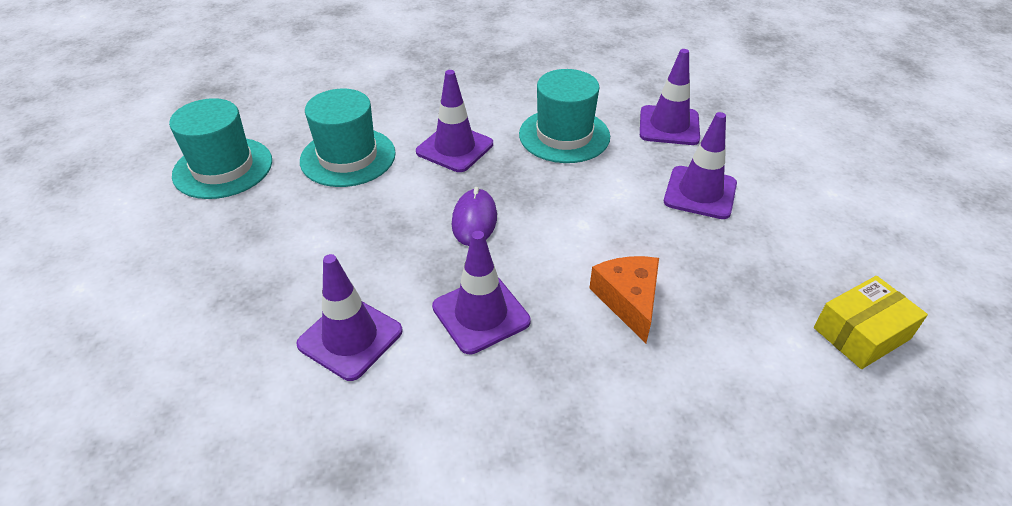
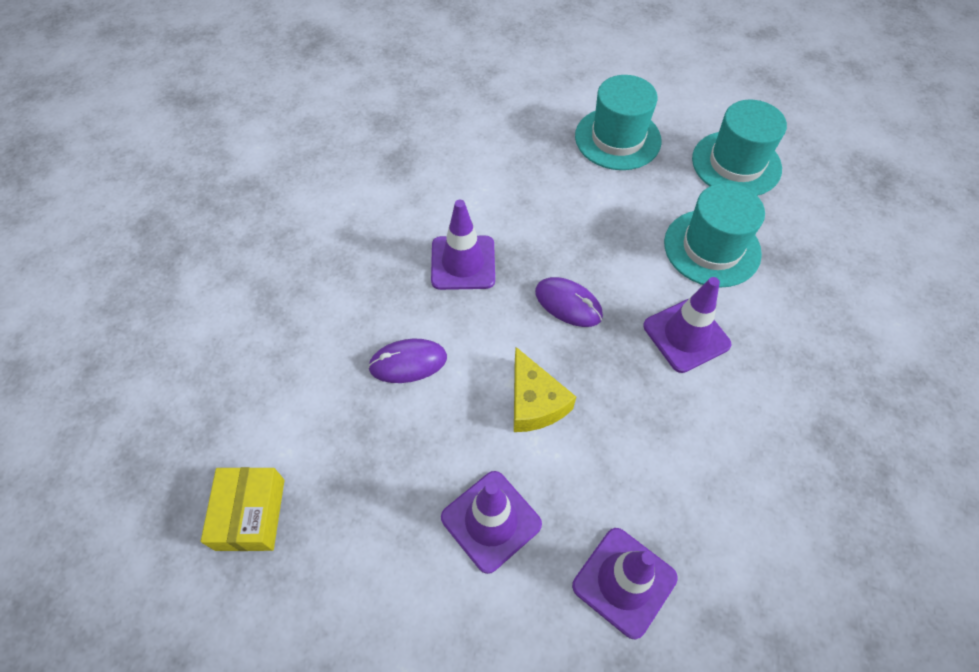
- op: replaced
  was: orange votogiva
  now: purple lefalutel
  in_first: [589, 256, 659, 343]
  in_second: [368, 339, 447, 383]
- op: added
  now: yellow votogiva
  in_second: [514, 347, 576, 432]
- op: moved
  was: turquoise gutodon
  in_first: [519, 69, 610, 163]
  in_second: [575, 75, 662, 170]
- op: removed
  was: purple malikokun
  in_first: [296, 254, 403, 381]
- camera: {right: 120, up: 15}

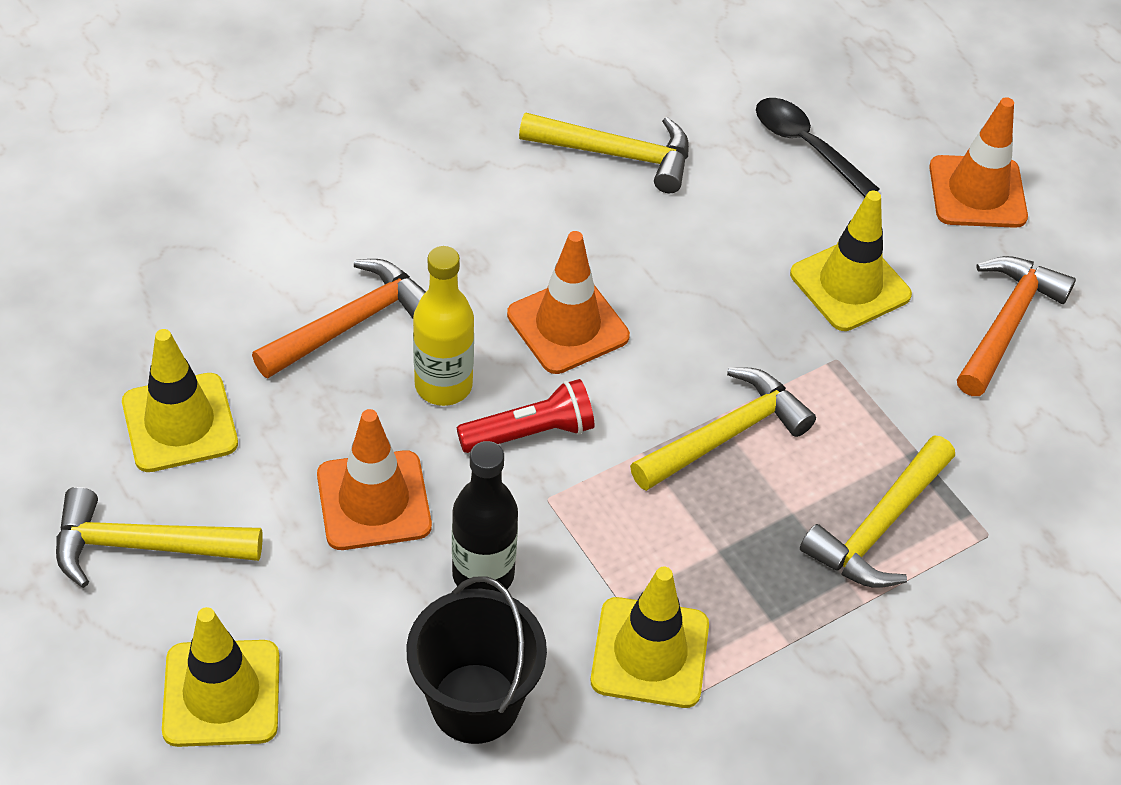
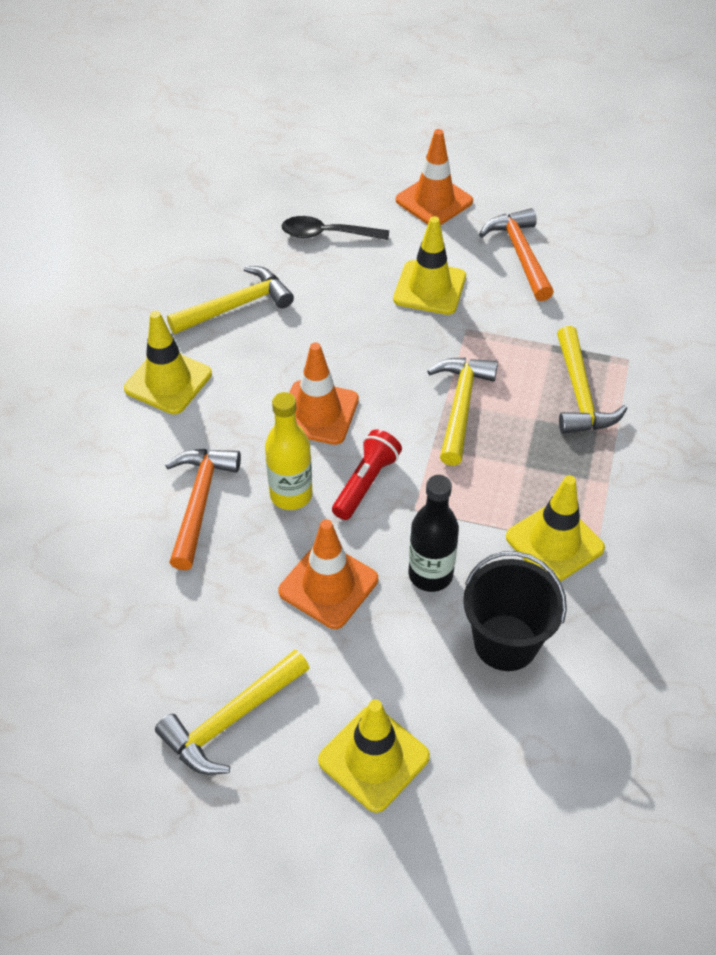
- op: moved
  was: yellow malikokun
  in_first: [122, 329, 238, 472]
  in_second: [124, 311, 212, 414]
- camera: {right: -40, up: 0}

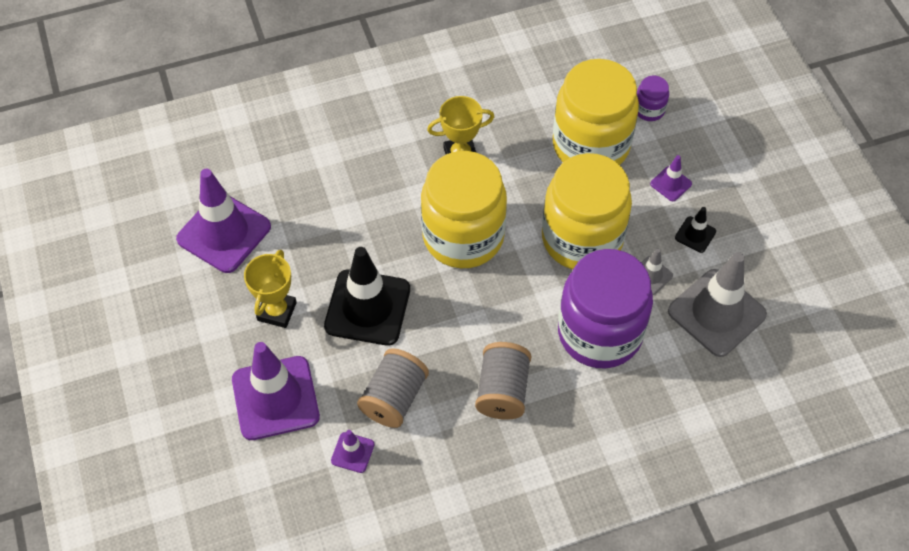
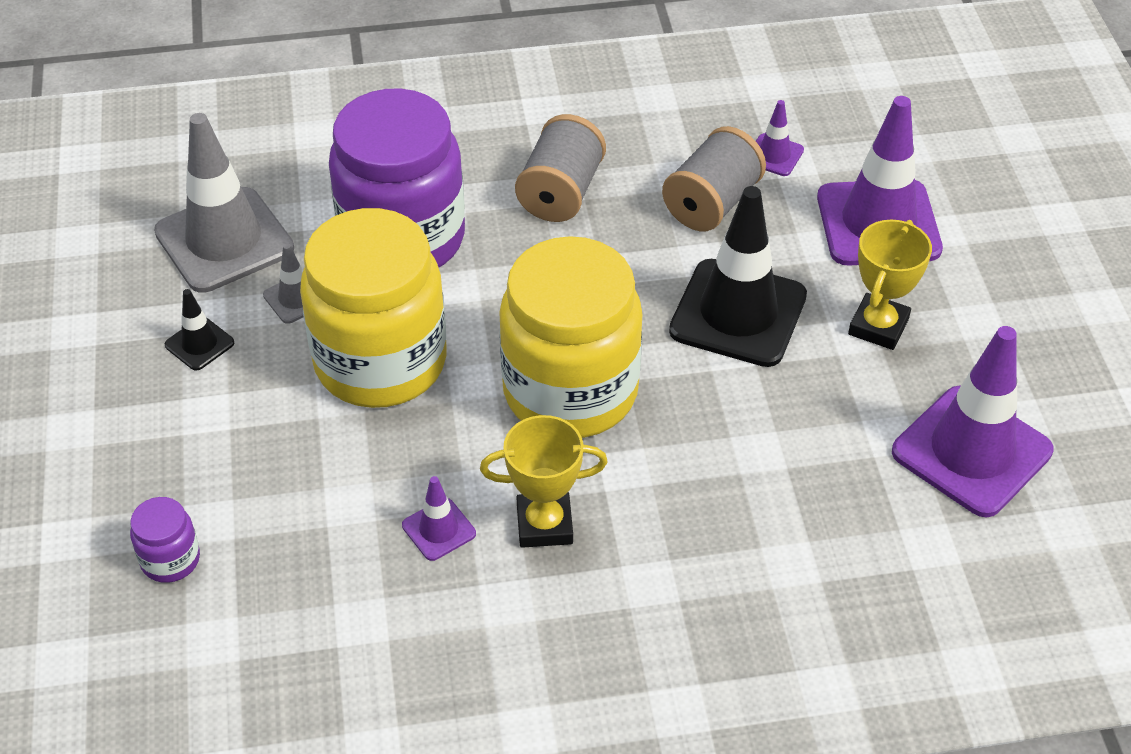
- op: moved
  was: purple malikokun
  in_first: [650, 155, 692, 201]
  in_second: [402, 476, 476, 561]
- op: removed
  was: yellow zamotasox
  in_first: [552, 59, 639, 165]
- camera: {right: -170, up: -10}

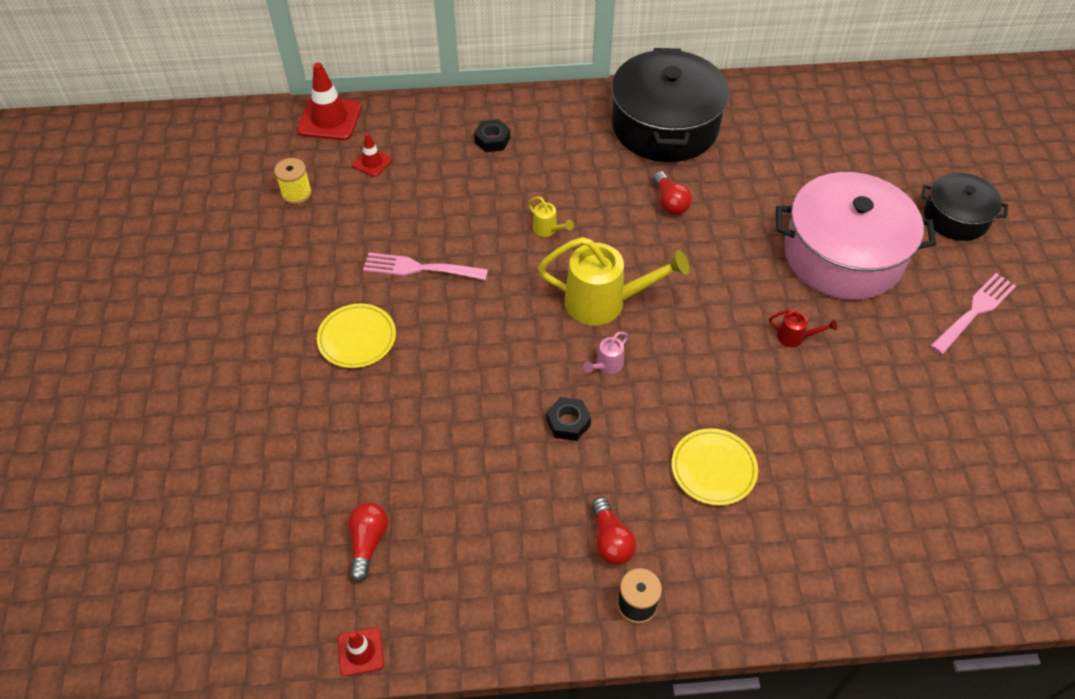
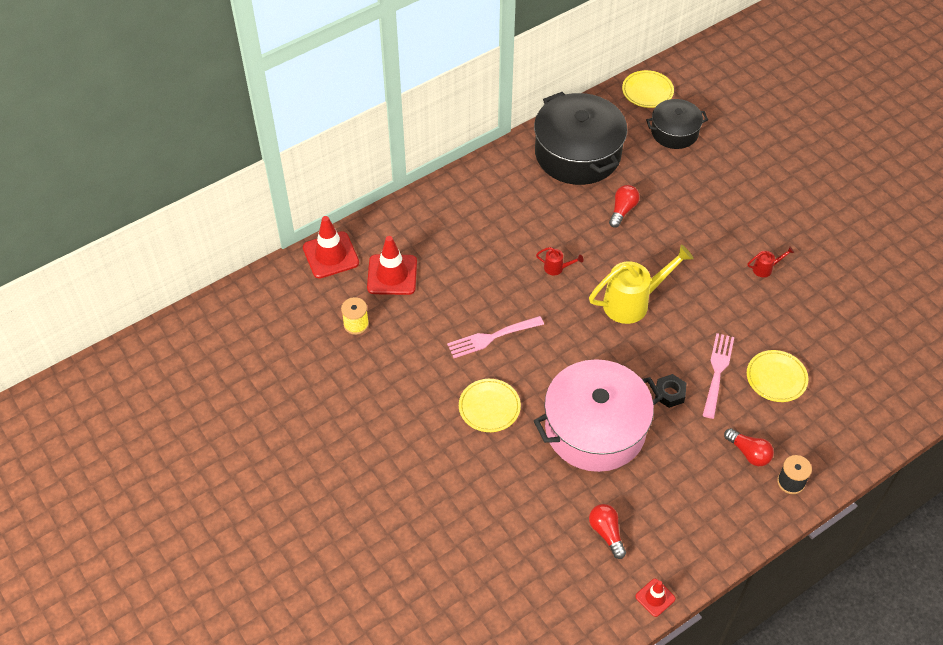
- op: resized
  was: red malikokun
  in_first: [352, 133, 392, 177]
  in_second: [367, 236, 417, 295]
  ratio: 1.85
- op: moved
  was: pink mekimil
  in_first: [776, 172, 936, 300]
  in_second: [534, 359, 663, 472]
- op: recoloured
  was: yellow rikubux
  now: red rikubux
  in_first: [528, 196, 574, 237]
  in_second: [536, 247, 583, 275]
- op: turned
  was: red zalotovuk
  in_first: [653, 171, 692, 215]
  in_second: [609, 185, 640, 228]
  clockwise: -105
- op: added
  now: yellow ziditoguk
  in_second: [622, 70, 674, 108]
- op: moved
  was: black mekimil
  in_first: [921, 172, 1008, 241]
  in_second: [646, 99, 708, 149]
- op: moved
  was: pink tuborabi
  in_first: [930, 273, 1016, 354]
  in_second: [703, 333, 734, 419]
- op: removed
  was: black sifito
  in_first: [474, 119, 510, 152]
- op: removed
  was: pink rikubux
  in_first: [583, 332, 628, 374]
- camera: {right: -30, up: 0}

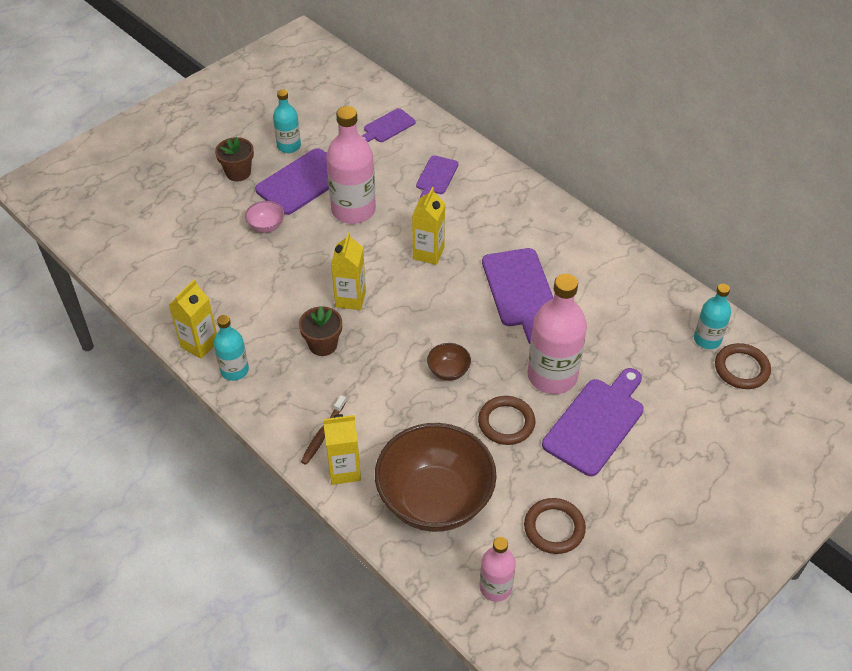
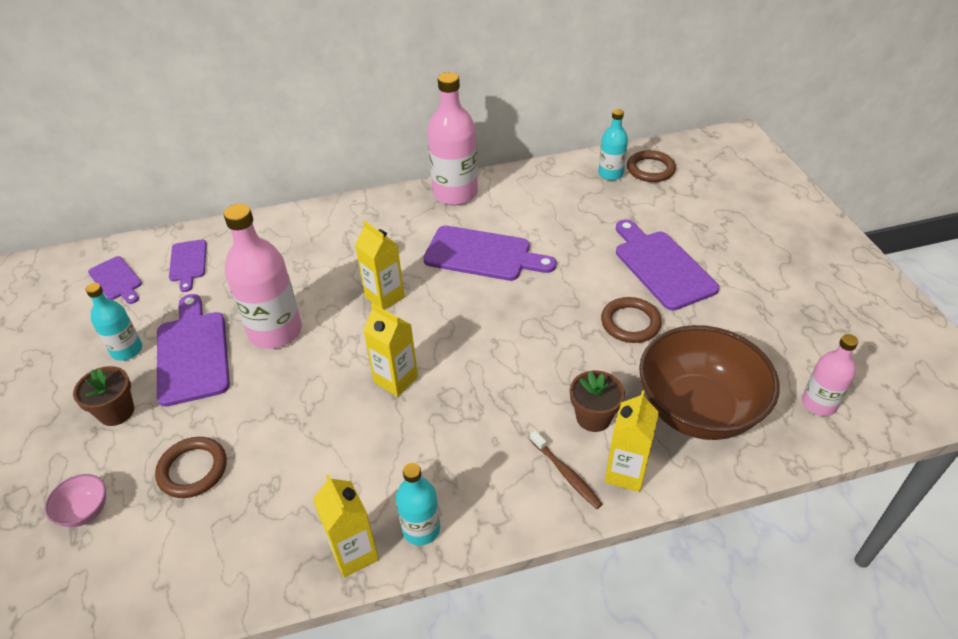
- op: moved
  was: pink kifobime
  in_first: [245, 201, 284, 233]
  in_second: [45, 474, 106, 527]
- op: moved
  was: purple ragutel
  in_first: [416, 155, 459, 198]
  in_second: [88, 256, 142, 304]
- op: moved
  was: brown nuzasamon
  in_first: [524, 498, 586, 554]
  in_second: [155, 437, 227, 498]
- op: moved
  was: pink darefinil
  in_first: [528, 274, 587, 394]
  in_second: [427, 72, 478, 205]
- op: moved
  was: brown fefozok
  in_first: [299, 306, 342, 356]
  in_second: [570, 370, 625, 432]
- op: removed
  was: brown kifobime
  in_first: [427, 343, 471, 381]
- camera: {right: -60, up: -5}

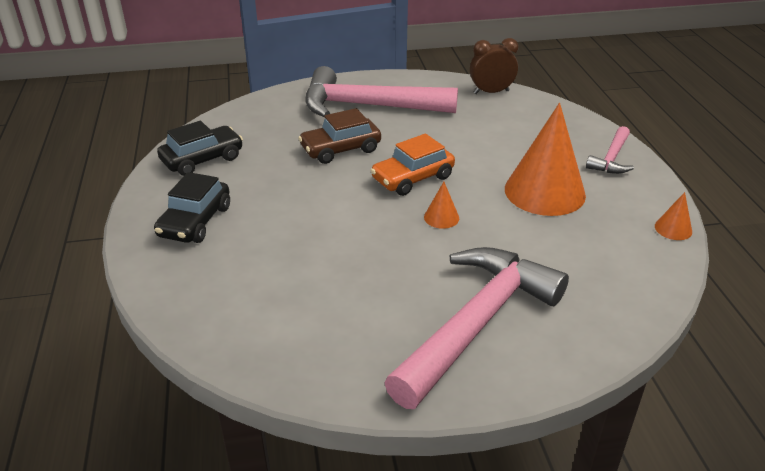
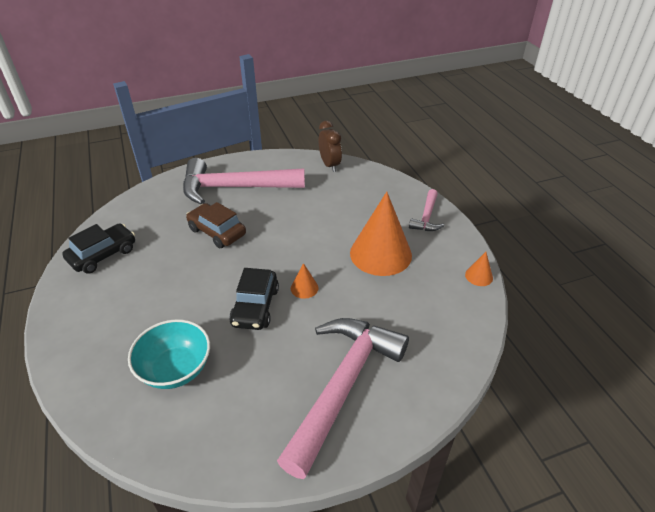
- op: added
  now: turquoise kifobime
  in_second: [128, 319, 210, 389]
- op: turned
  was: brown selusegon
  in_first: [298, 108, 381, 164]
  in_second: [186, 202, 246, 248]
  clockwise: 75
- op: moved
  was: black selusegon
  in_first: [154, 172, 230, 243]
  in_second: [229, 268, 279, 330]
- op: turned
  was: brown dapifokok
  in_first: [470, 38, 519, 94]
  in_second: [319, 121, 342, 172]
  clockwise: 90
- op: removed
  was: orange selusegon
  in_first: [370, 134, 455, 196]
- camera: {right: -10, up: 5}

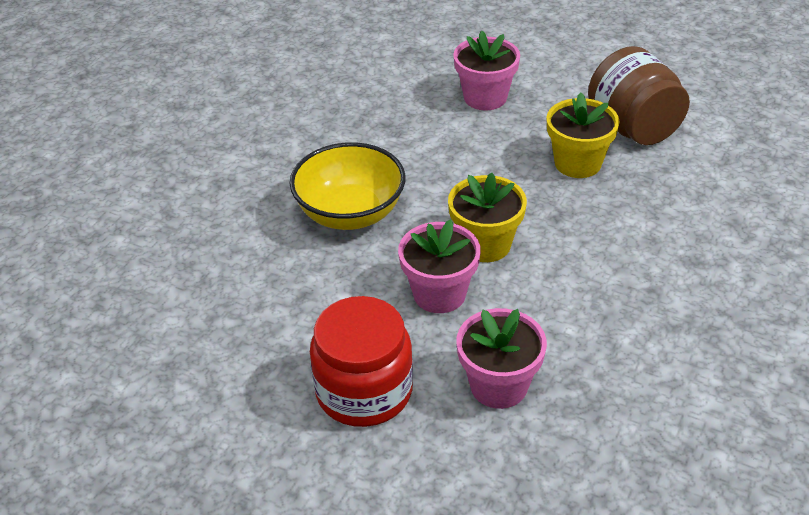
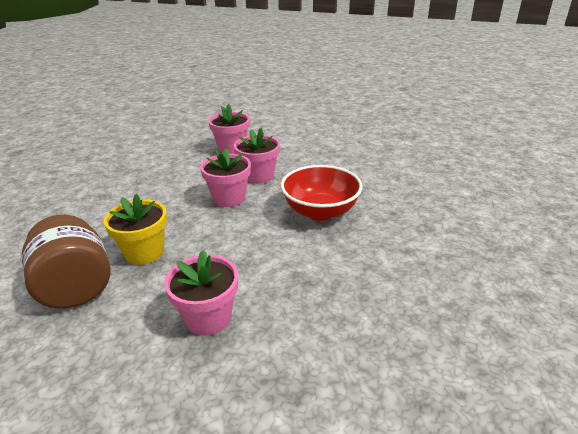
- op: recoloured
  was: yellow fefozok
  now: pink fefozok
  in_first: [448, 173, 527, 262]
  in_second: [200, 148, 251, 207]
- op: recoloured
  was: yellow kifobime
  now: red kifobime
  in_first: [289, 142, 405, 230]
  in_second: [280, 165, 362, 221]
- op: removed
  was: red zamotasox
  in_first: [310, 296, 413, 427]
- camera: {right: 175, up: -10}

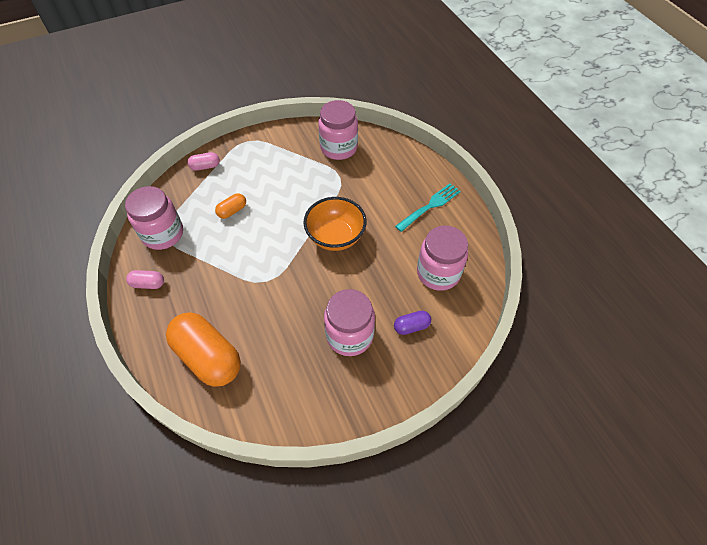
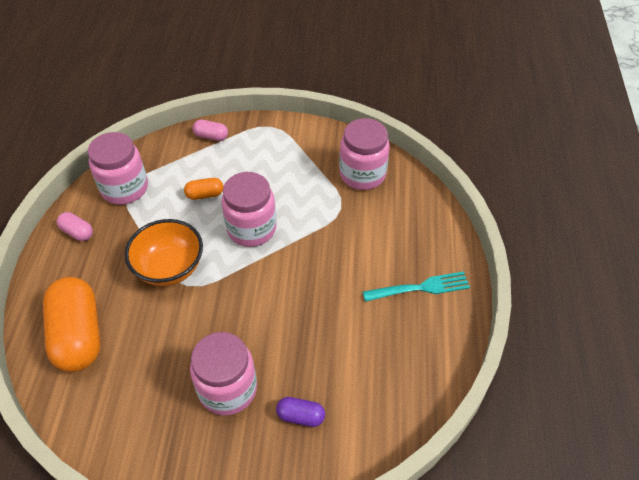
- op: moved
  was: orange kifobime
  in_first: [303, 197, 367, 251]
  in_second: [125, 219, 203, 286]
- op: moved
  was: pink zamotasox
  in_first: [417, 226, 468, 291]
  in_second: [221, 172, 276, 247]
- camera: {right: 30, up: -5}

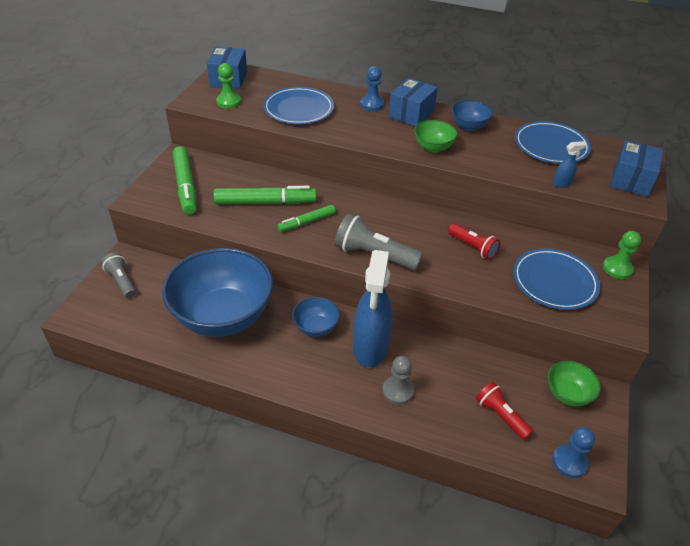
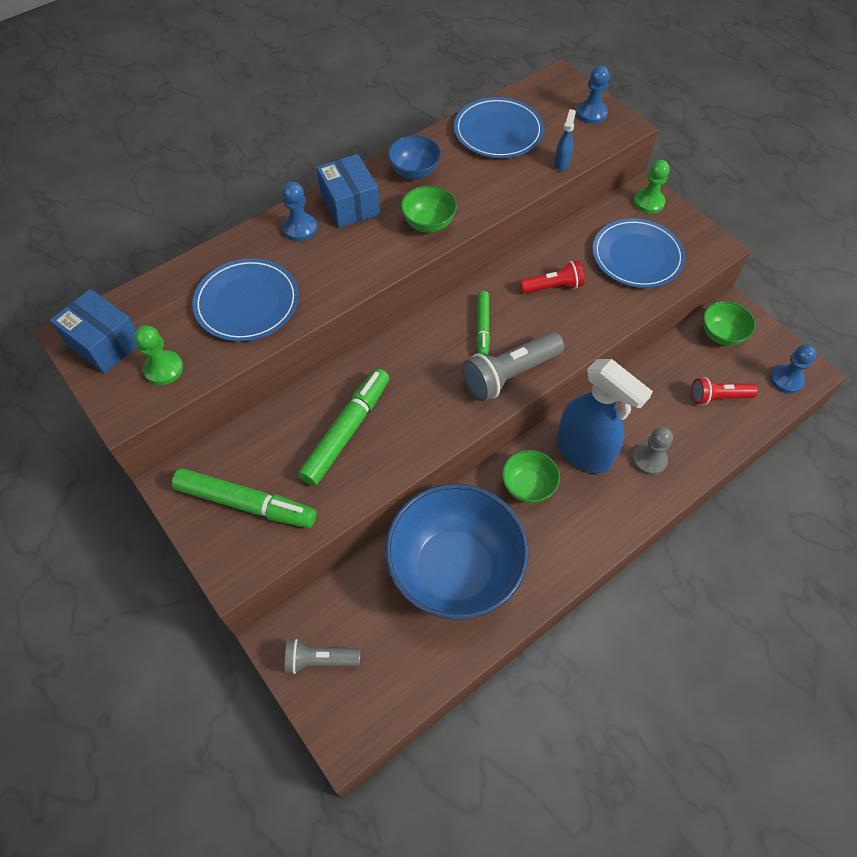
- op: moved
  was: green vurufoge
  in_first: [277, 205, 335, 232]
  in_second: [476, 291, 490, 355]
- op: recoloured
  was: blue kifobime
  now: green kifobime
  in_first: [292, 297, 340, 337]
  in_second: [502, 450, 560, 503]
- op: replaced
  was: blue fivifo
  now: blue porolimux
  in_first: [610, 140, 663, 197]
  in_second: [576, 66, 609, 124]
- camera: {right: -55, up: 15}

